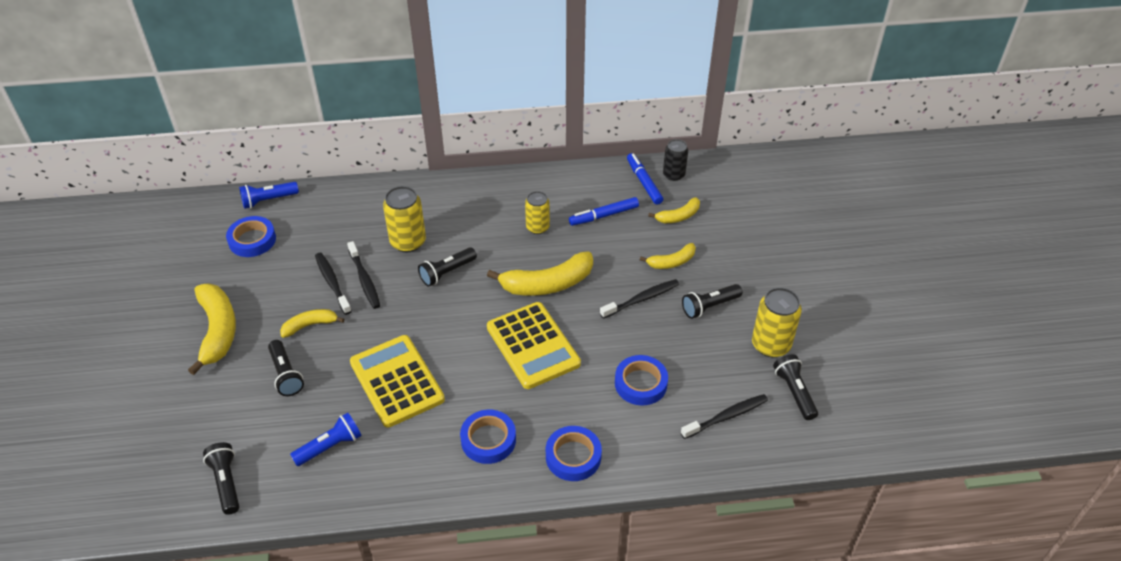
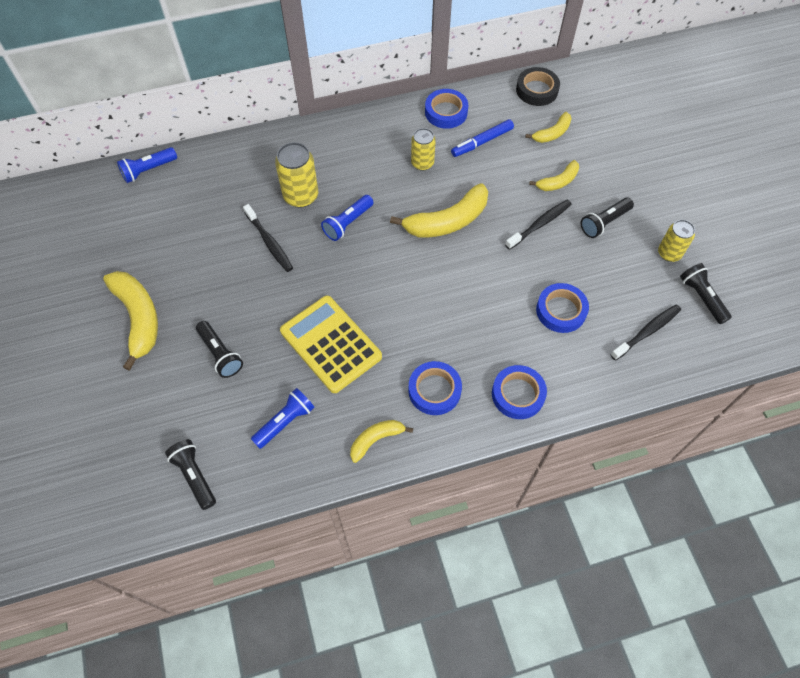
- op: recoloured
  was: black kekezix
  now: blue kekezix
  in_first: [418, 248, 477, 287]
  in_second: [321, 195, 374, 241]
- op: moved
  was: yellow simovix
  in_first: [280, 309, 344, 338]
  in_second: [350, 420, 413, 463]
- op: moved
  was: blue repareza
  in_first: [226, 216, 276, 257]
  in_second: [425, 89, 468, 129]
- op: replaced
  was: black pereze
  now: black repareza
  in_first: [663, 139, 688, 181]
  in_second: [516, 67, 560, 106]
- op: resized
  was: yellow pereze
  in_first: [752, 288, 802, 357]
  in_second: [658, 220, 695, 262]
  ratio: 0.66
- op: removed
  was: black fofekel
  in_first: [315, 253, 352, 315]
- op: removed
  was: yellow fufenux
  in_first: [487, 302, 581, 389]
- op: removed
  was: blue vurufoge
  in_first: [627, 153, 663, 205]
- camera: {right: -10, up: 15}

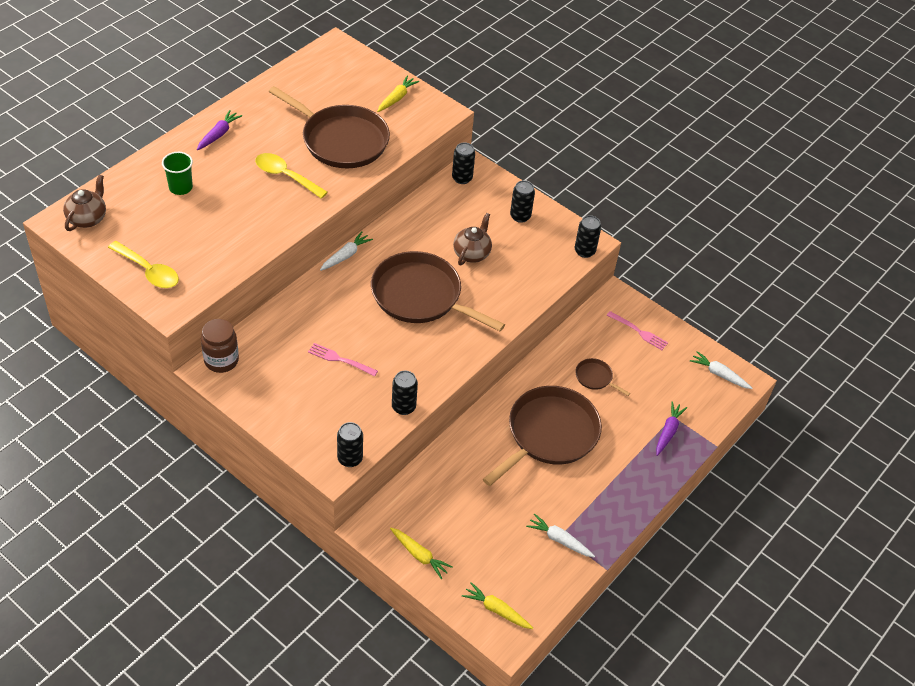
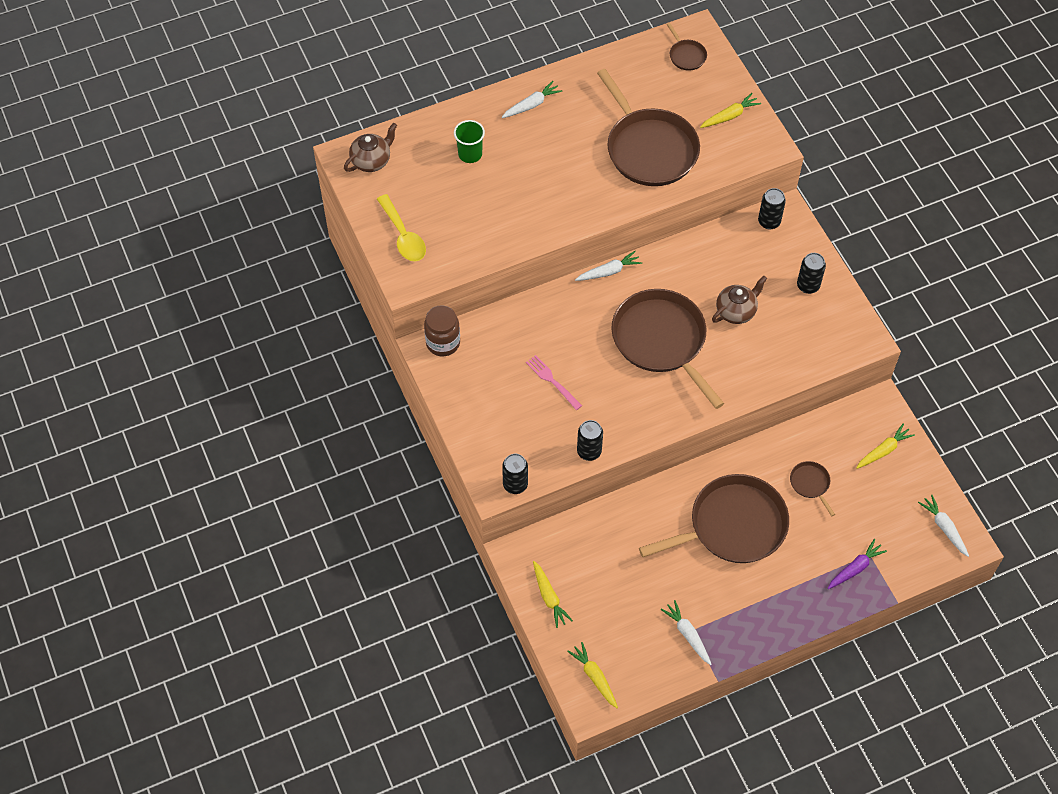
- op: recoloured
  was: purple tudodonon
  now: white tudodonon
  in_first: [197, 110, 242, 150]
  in_second: [502, 81, 562, 118]
- op: added
  now: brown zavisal
  in_second: [667, 23, 707, 70]
- op: replaced
  was: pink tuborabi
  now: yellow tudodonon
  in_first: [607, 311, 668, 350]
  in_second: [856, 424, 915, 469]
- op: removed
  was: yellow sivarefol
  in_first: [255, 153, 328, 199]
- op: removed
  was: black pereze
  in_first: [575, 215, 601, 258]
- camera: {right: 30, up: 10}

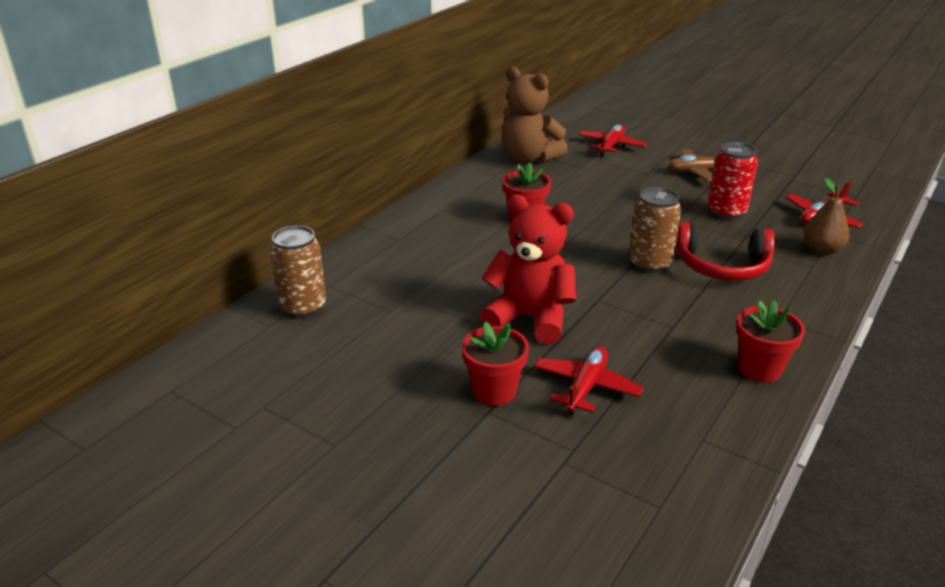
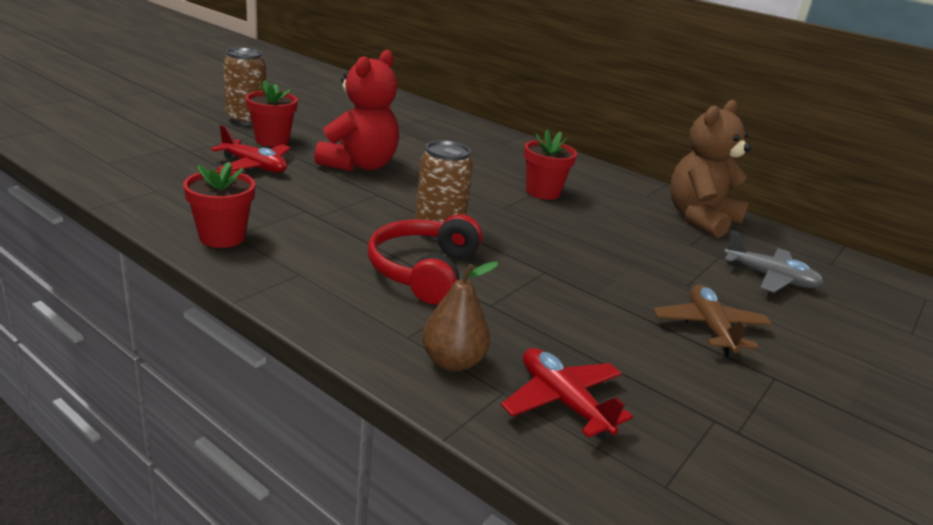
- op: moved
  was: brown pereze
  in_first: [270, 226, 326, 319]
  in_second: [223, 48, 266, 126]
- op: recoloured
  was: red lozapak
  now: grey lozapak
  in_first: [579, 125, 647, 157]
  in_second: [724, 231, 824, 293]
- op: removed
  was: red pereze
  in_first: [708, 142, 758, 220]
- camera: {right: 90, up: -5}

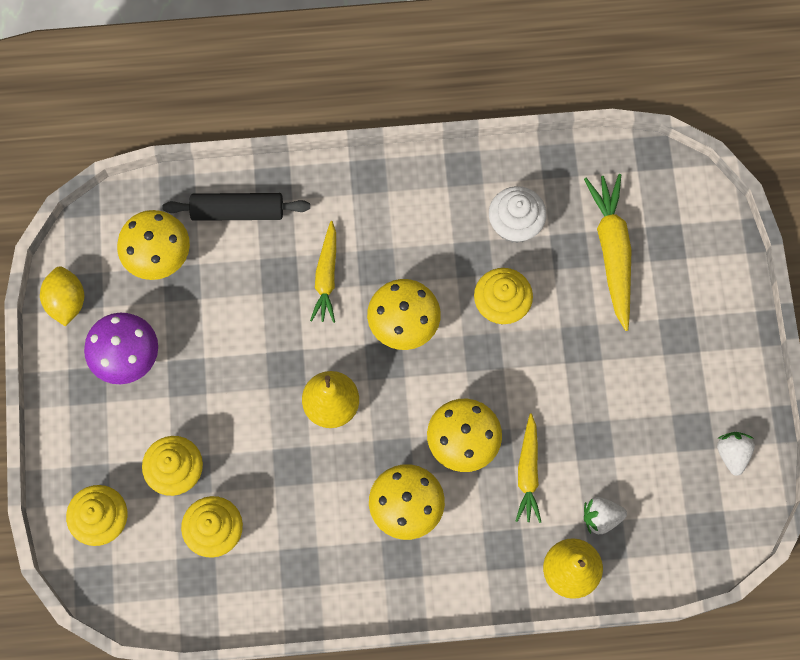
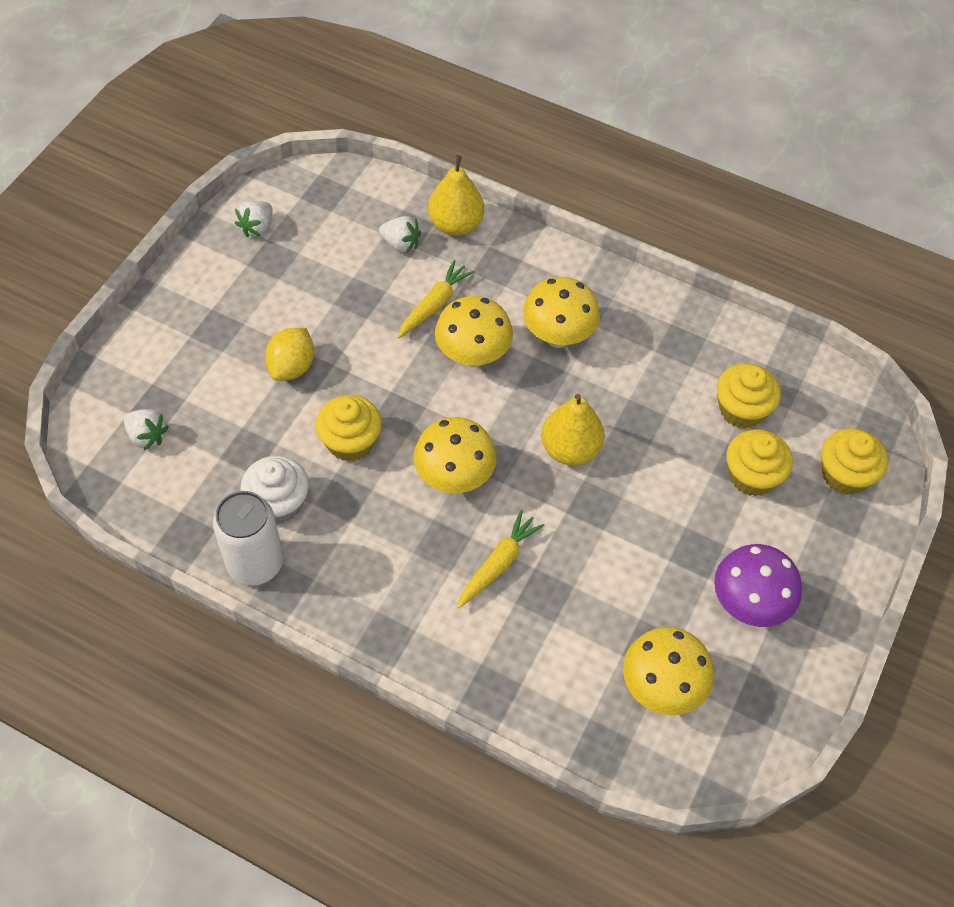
- op: added
  now: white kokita
  in_second: [124, 409, 169, 450]
- op: added
  now: white pereze
  in_second: [213, 491, 283, 586]
- op: moved
  was: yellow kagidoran
  in_first: [40, 266, 84, 326]
  in_second: [265, 328, 314, 381]
- op: removed
  was: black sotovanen
  in_first: [163, 193, 310, 221]
- op: removed
  was: yellow tudodonon
  in_first: [584, 174, 632, 331]
- camera: {right: -150, up: -15}

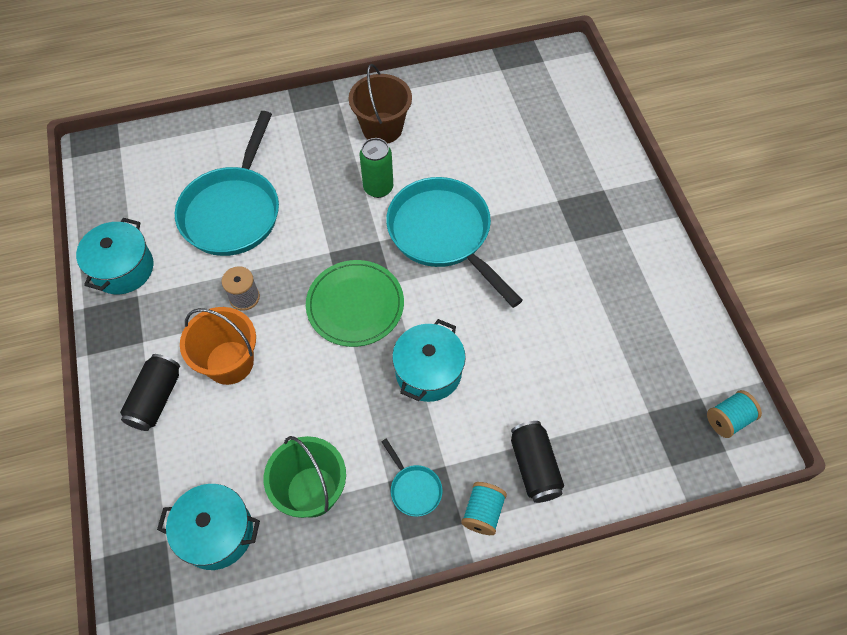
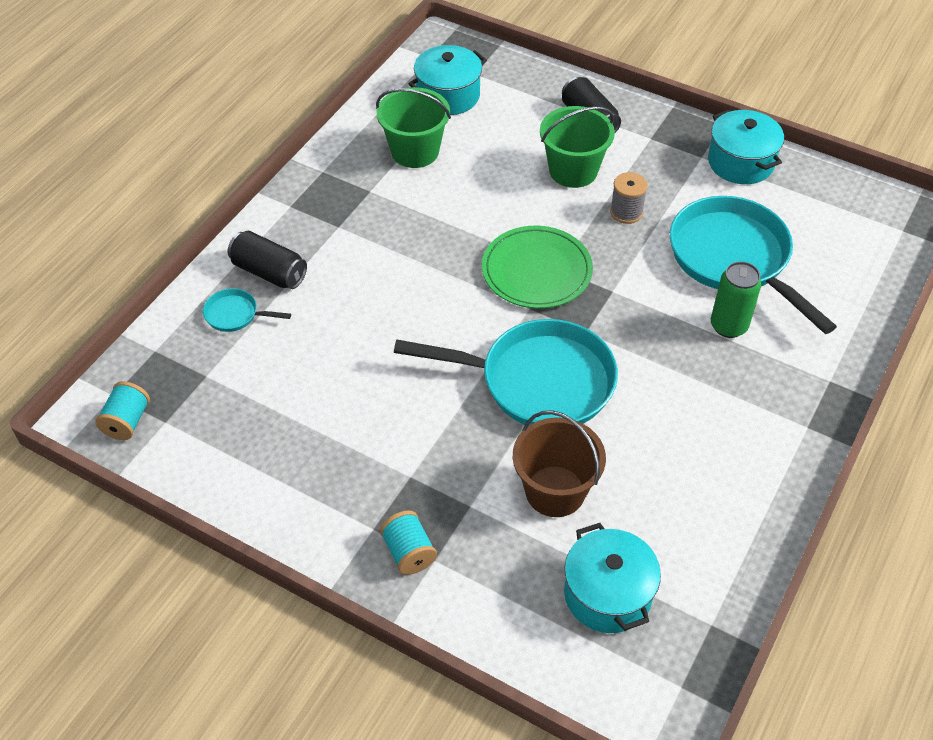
- op: moved
  was: turquoise zavisal
  in_first: [382, 439, 442, 517]
  in_second: [203, 288, 291, 332]
- op: moved
  was: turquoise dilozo
  in_first: [461, 482, 507, 535]
  in_second: [380, 510, 437, 575]
- op: moved
  was: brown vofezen
  in_first: [349, 64, 412, 144]
  in_second: [513, 410, 606, 517]
- op: recoloured
  was: orange vofezen
  now: green vofezen
  in_first: [180, 307, 256, 385]
  in_second: [540, 106, 615, 188]
- op: moved
  was: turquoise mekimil
  in_first: [392, 319, 466, 402]
  in_second: [564, 523, 661, 633]
- op: moved
  was: green pereze
  in_first: [360, 138, 393, 198]
  in_second: [711, 261, 761, 338]
- camera: {right: 135, up: -10}

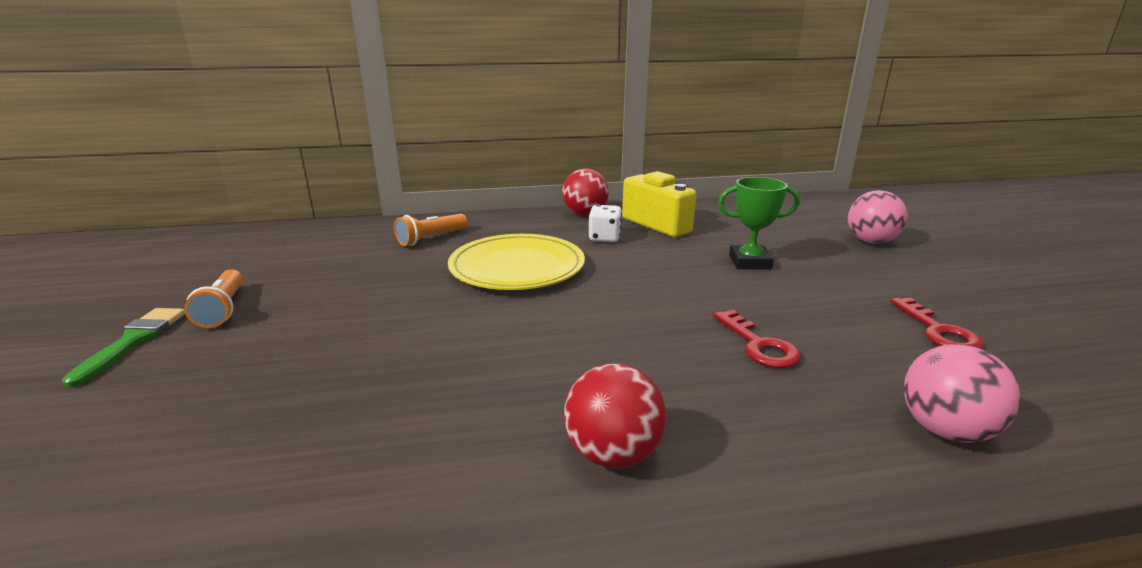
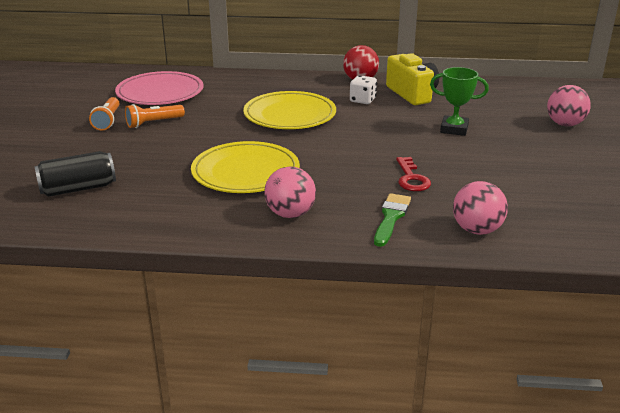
- op: added
  now: black pereze
  in_second: [34, 151, 116, 197]
- op: added
  now: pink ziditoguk
  in_second: [115, 71, 204, 105]
- op: moved
  was: orange kekezix
  in_first: [394, 214, 468, 246]
  in_second: [125, 104, 185, 128]
- op: added
  now: yellow ziditoguk
  in_second: [191, 141, 300, 193]
- op: recoloured
  was: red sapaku
  now: pink sapaku
  in_first: [564, 364, 666, 468]
  in_second: [264, 166, 316, 218]
- op: moved
  was: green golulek
  in_first: [62, 308, 185, 388]
  in_second: [374, 193, 411, 247]
- op: removed
  was: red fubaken
  in_first: [890, 298, 984, 349]
- camera: {right: 15, up: 5}

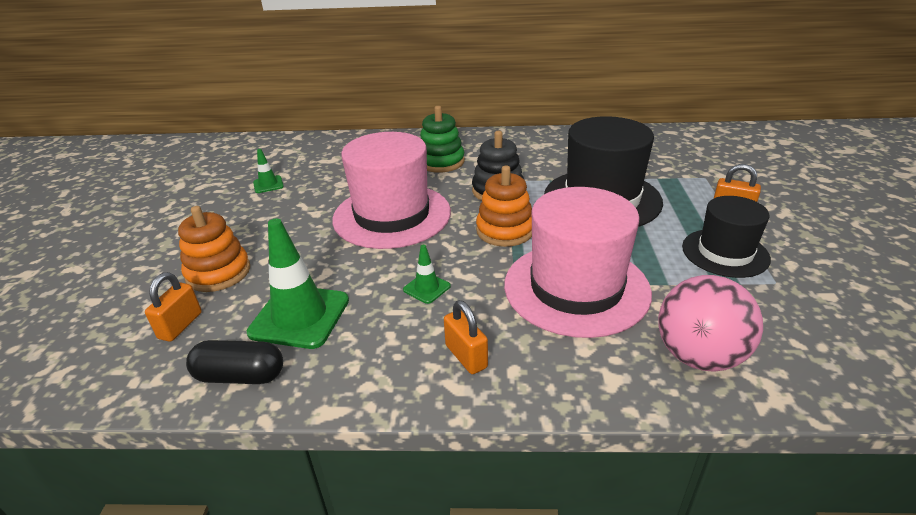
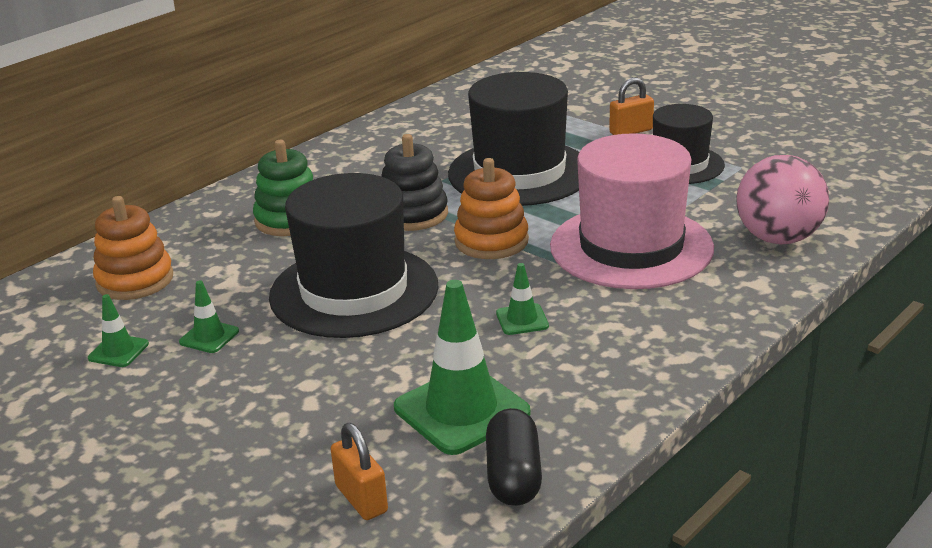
- op: moved
  was: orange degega
  in_first: [178, 206, 250, 292]
  in_second: [93, 196, 173, 300]
- op: added
  now: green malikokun
  in_second: [179, 280, 239, 353]
- op: recoloured
  was: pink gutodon
  now: black gutodon
  in_first: [332, 132, 451, 249]
  in_second: [269, 173, 439, 338]
- op: turned
  was: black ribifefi
  in_first: [186, 340, 283, 384]
  in_second: [486, 408, 542, 506]
  clockwise: -45
- op: removed
  was: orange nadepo
  in_first: [444, 300, 488, 374]
- camera: {right: -50, up: -5}

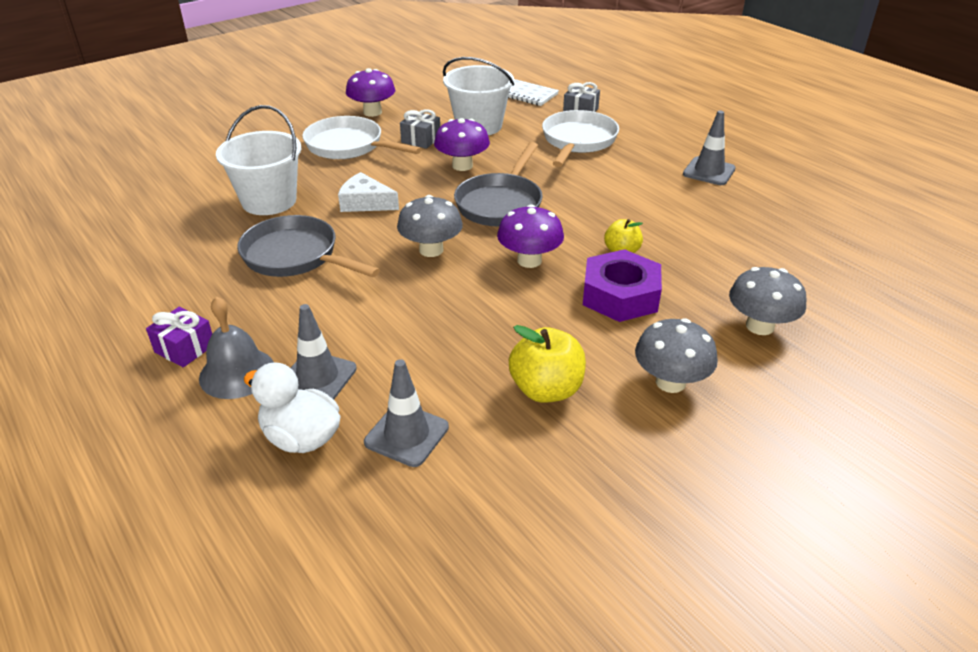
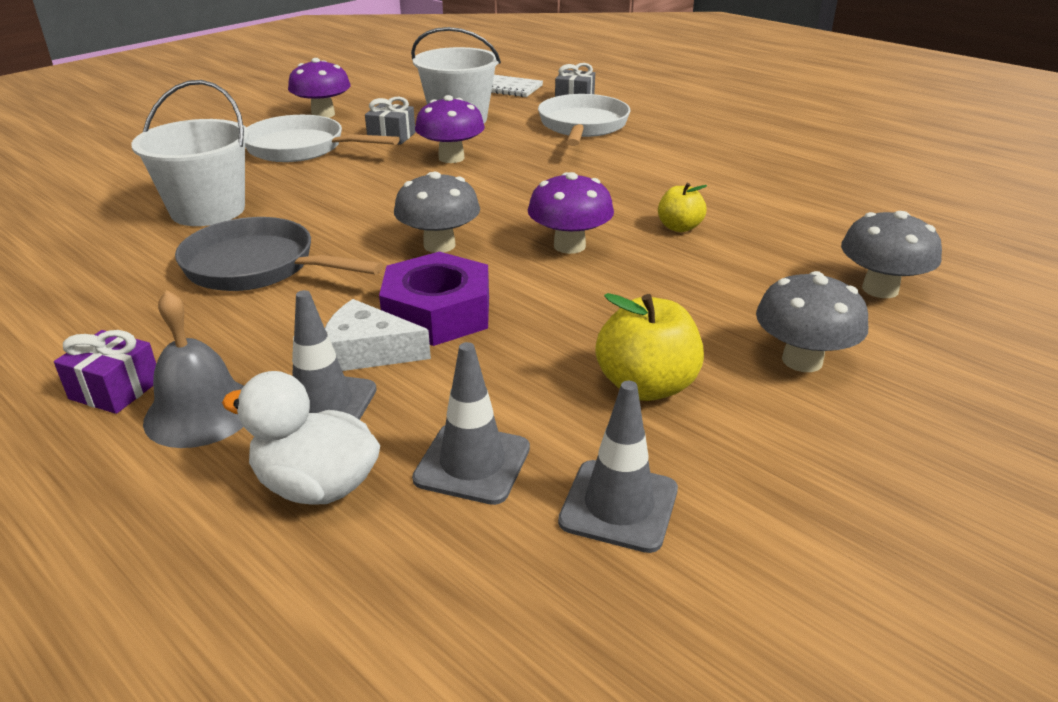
- op: moved
  was: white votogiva
  in_first: [338, 172, 399, 212]
  in_second: [325, 299, 431, 371]
- op: moved
  was: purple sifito
  in_first: [583, 249, 662, 322]
  in_second: [379, 252, 489, 346]
- op: moved
  was: grey malikokun
  in_first: [683, 111, 736, 185]
  in_second: [558, 381, 678, 553]
- op: removed
  was: grey zavisal
  in_first: [454, 142, 543, 227]
- camera: {right: -10, up: -5}

